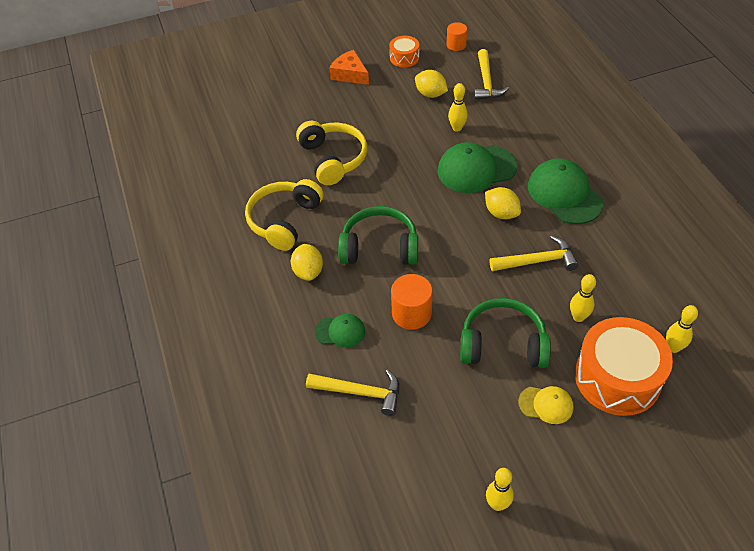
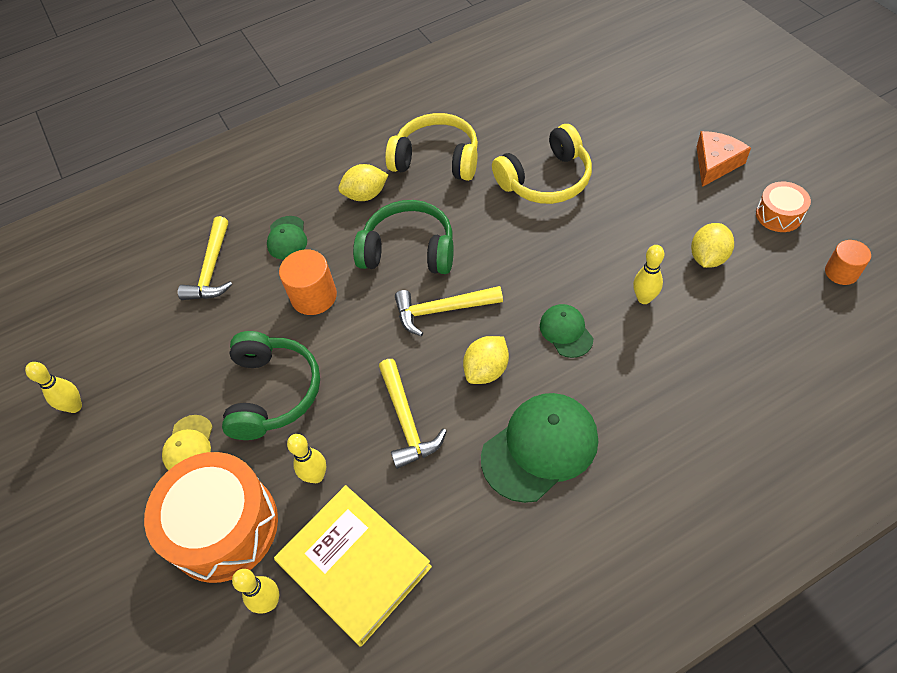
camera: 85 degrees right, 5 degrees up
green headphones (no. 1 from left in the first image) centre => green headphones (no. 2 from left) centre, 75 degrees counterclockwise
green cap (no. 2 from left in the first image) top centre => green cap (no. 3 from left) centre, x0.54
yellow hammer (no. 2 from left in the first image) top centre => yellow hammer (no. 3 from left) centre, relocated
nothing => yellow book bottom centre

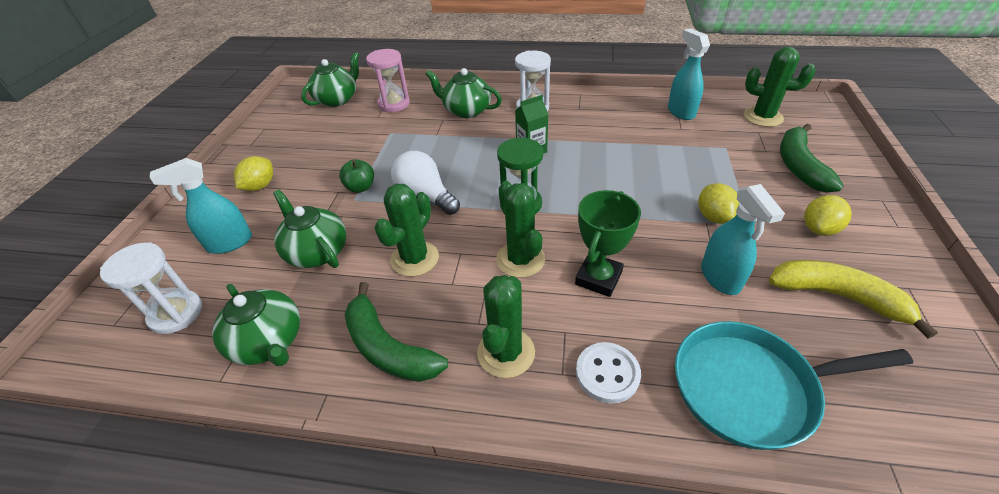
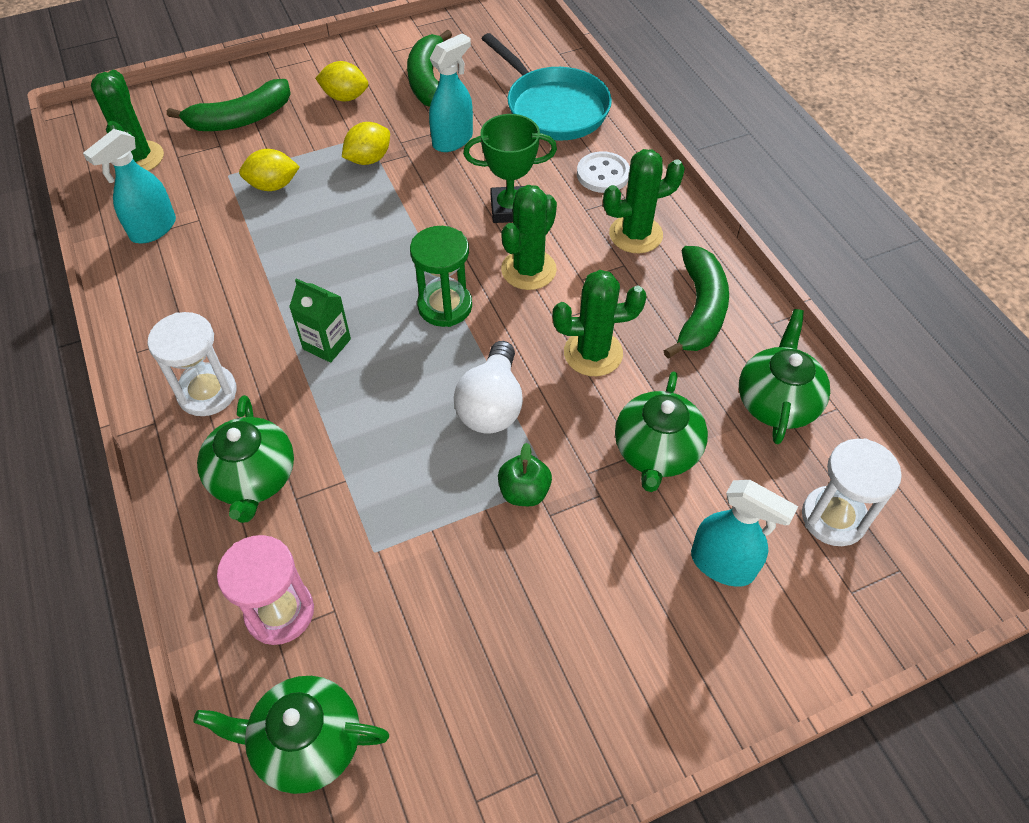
camera: 125 degrees left, 10 degrees up
yellow lemon (no. 1 from left) middle left => yellow lemon (no. 1 from left) top left, relocated
yellow banana middle right => green banana (no. 2 from left) top centre

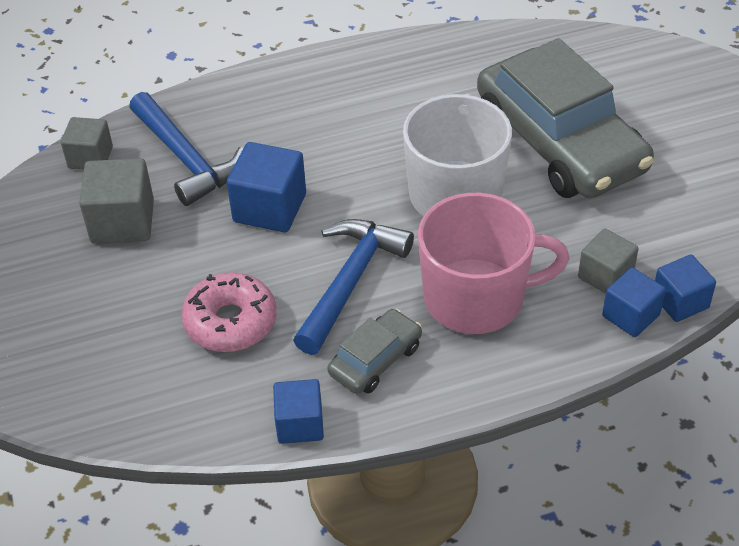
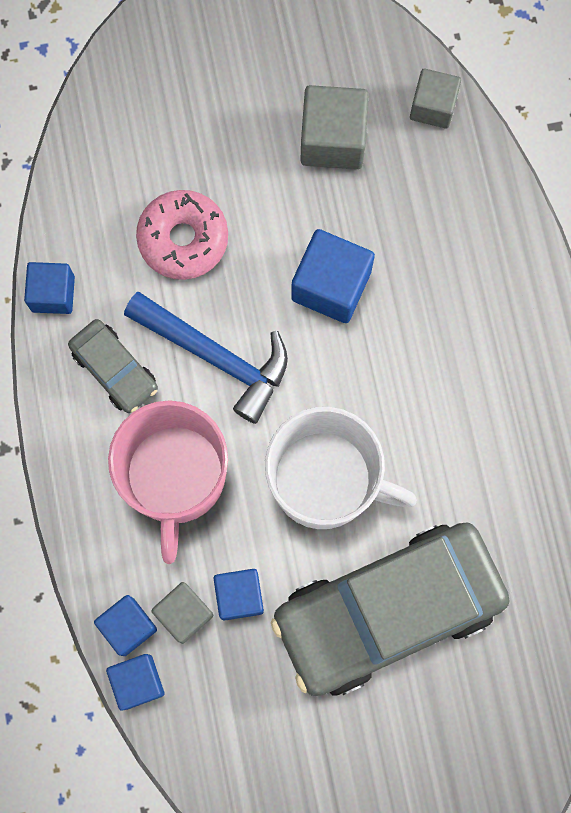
camera: 95 degrees right, 30 degrees up
blue hammer (no. 1 from left) top left => nothing
nothing => blue cube (no. 4 from left) bottom centre

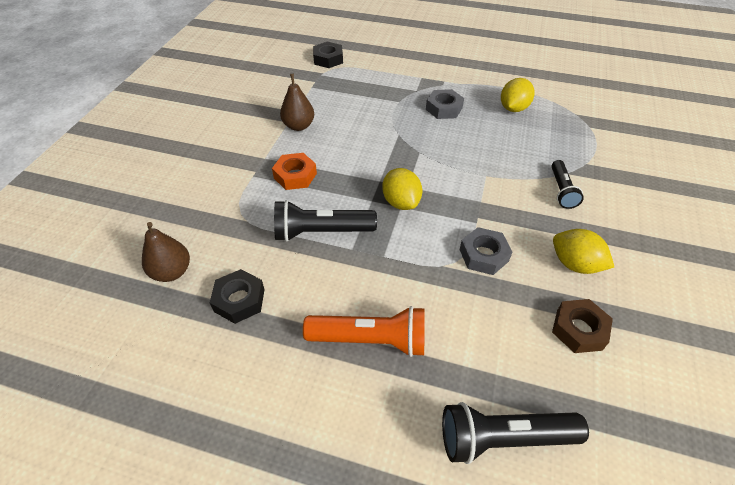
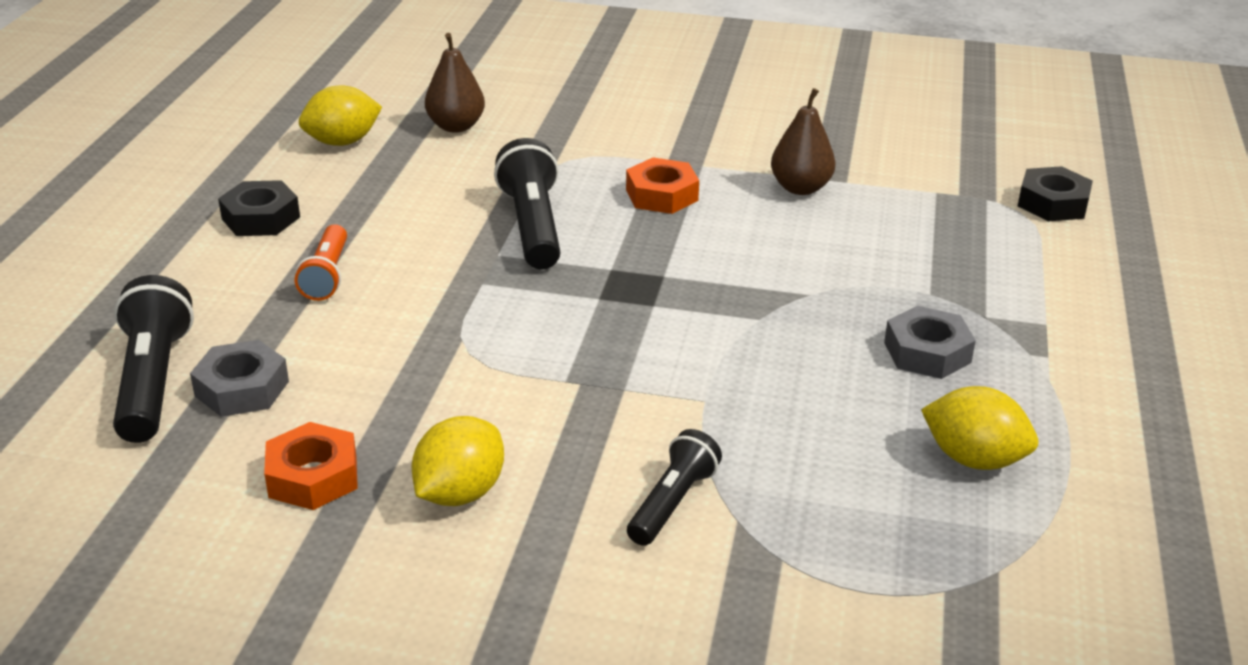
camera: 85 degrees right, 15 degrees down
black nut (no. 1 from left) middle left => black nut (no. 1 from left) top left, relocated
orange flashlight bottom centre => orange flashlight middle left, x0.64
yellow lemon (no. 1 from left) centre => yellow lemon (no. 1 from left) top left, relocated
grey nut (no. 2 from left in the first image) centre => grey nut (no. 1 from left) middle left, relocated
black flashlight (no. 3 from left) middle right => black flashlight (no. 3 from left) bottom centre, 120 degrees clockwise
brown nut bottom right => orange nut (no. 1 from left) bottom left

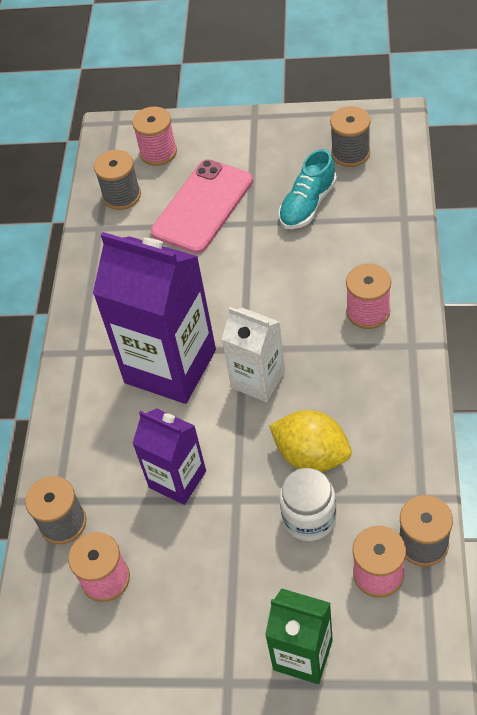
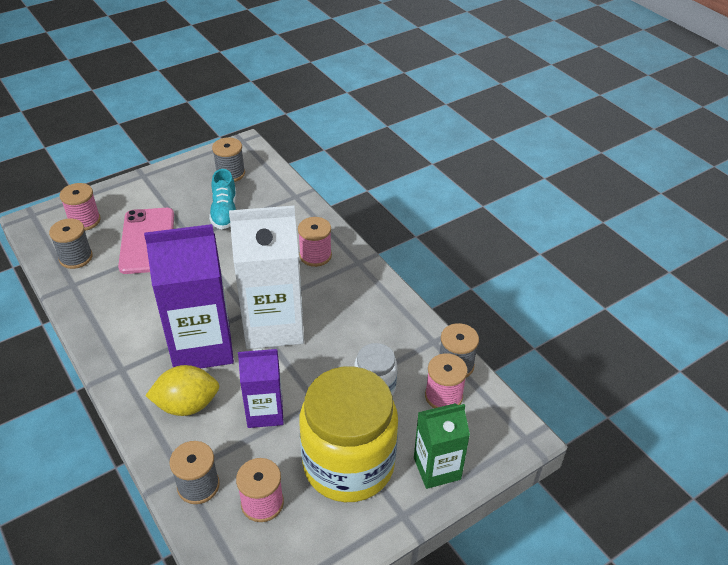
camera: 45 degrees left, 10 degrees down
white carton centre, x1.76
yellow lemon centre => yellow lemon bottom left, relocated
nothing => yellow jar bottom centre

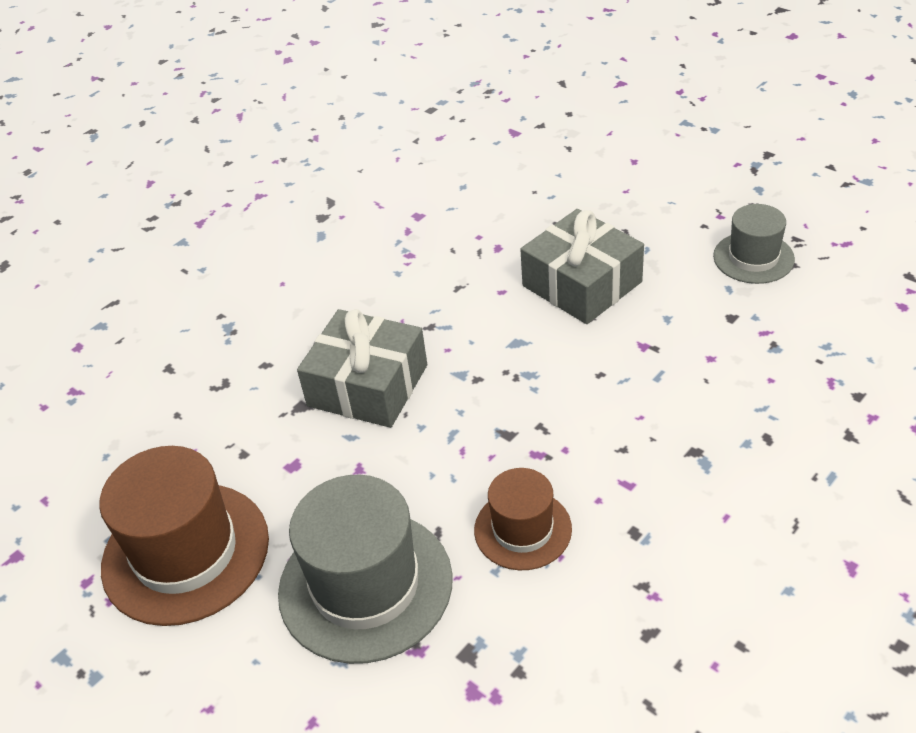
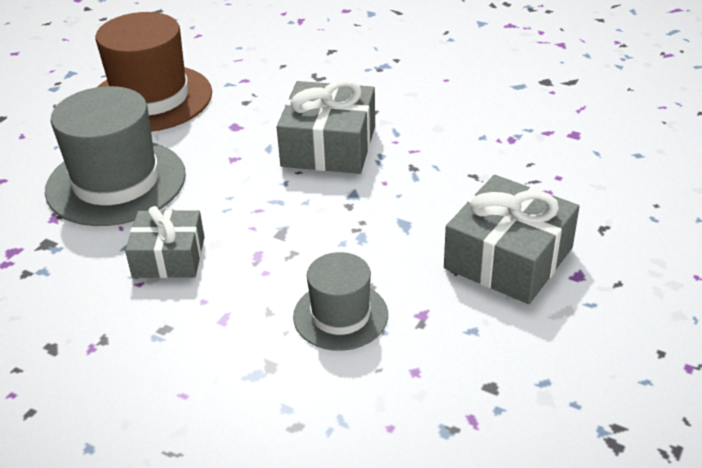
camera: 75 degrees right, 5 degrees down
brown hat (no. 2 from left) bottom centre => grey gift (no. 1 from left) middle left
grey hat (no. 2 from left) top right => grey hat (no. 2 from left) centre, relocated

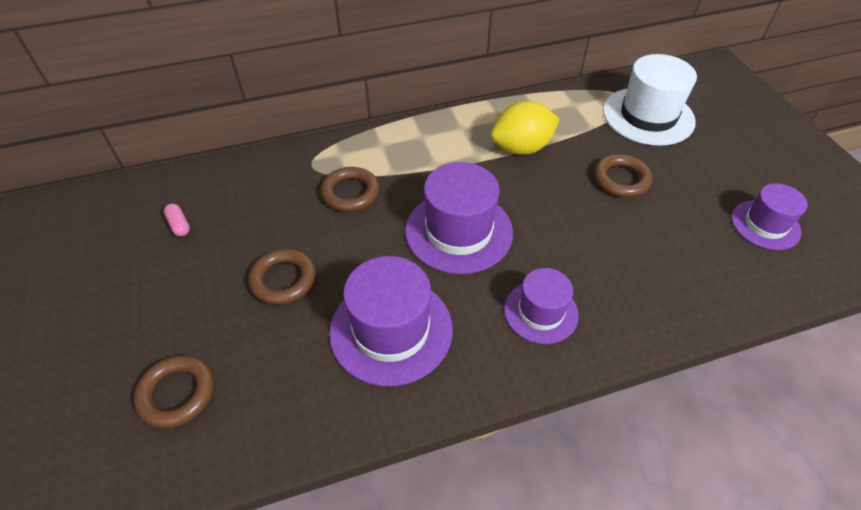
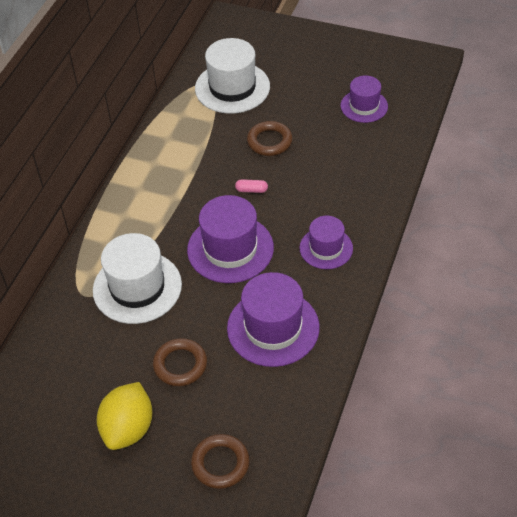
camera: 50 degrees left, 0 degrees up
pink capsule middle left => pink capsule centre, relocated
brown ring (no. 3 from left) centre => white hat (no. 1 from left) middle left
yellow lemon top centre => yellow lemon bottom left, relocated

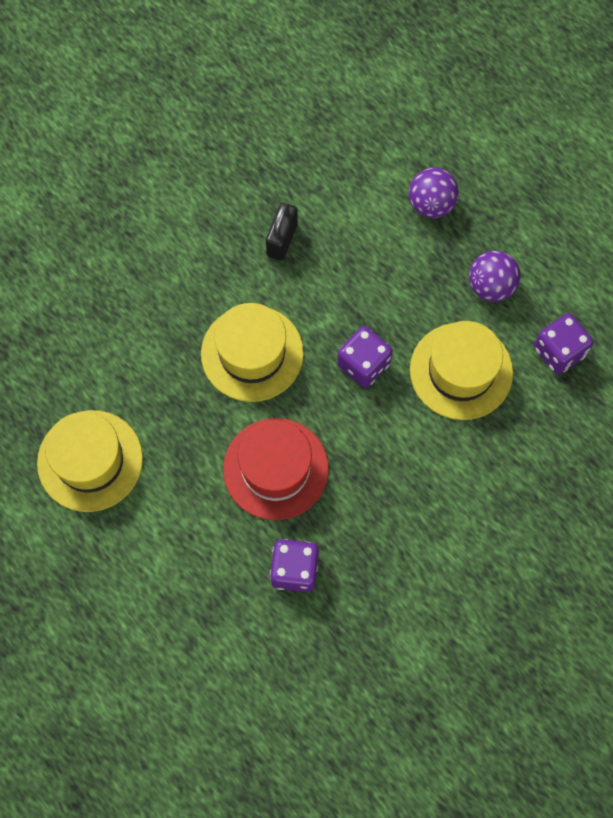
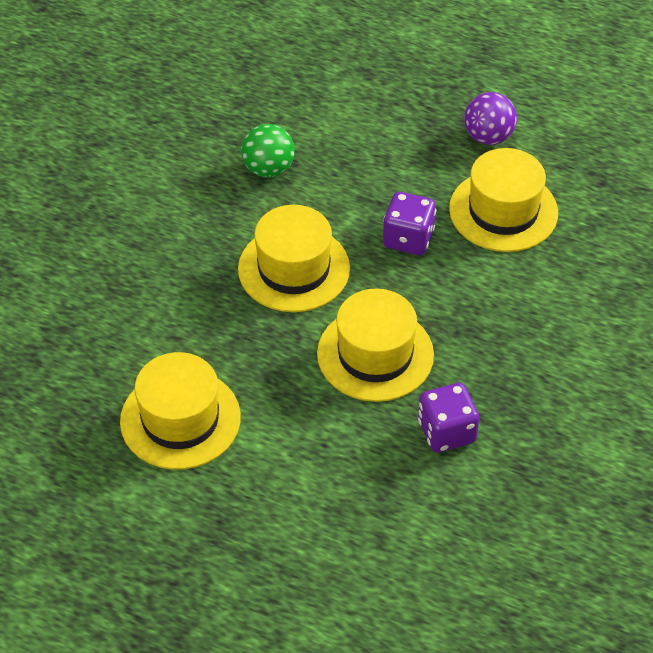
camera: 25 degrees left, 20 degrees down
red hat centre => yellow hat (no. 3 from left) centre
black padlock top centre => green ball top centre
purple ball (no. 1 from left) top right => nothing
purple dice (no. 3 from left) middle right => nothing

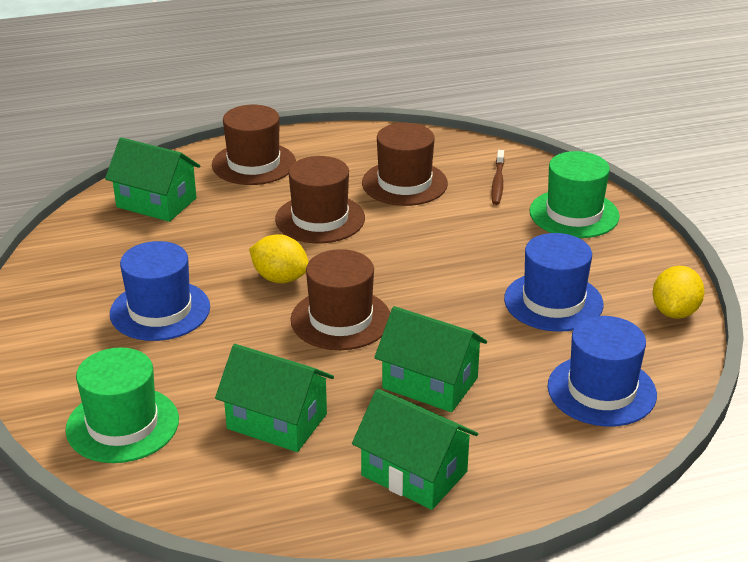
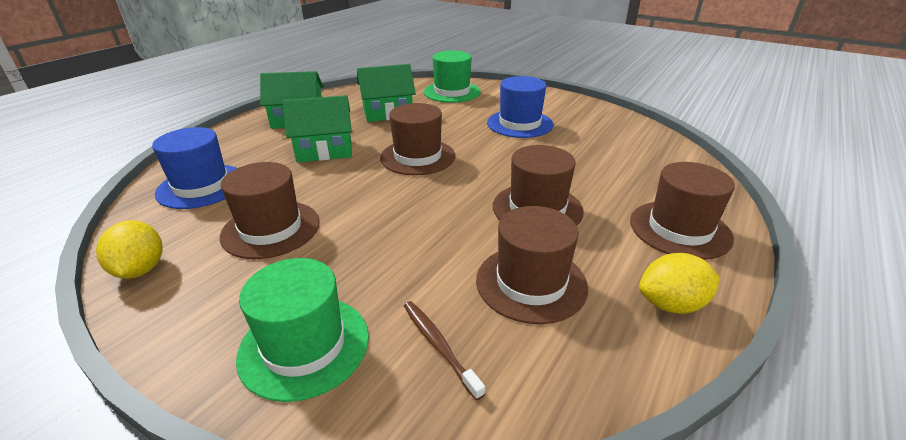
camera: 140 degrees right, 0 degrees up
green house (no. 1 from left) top left => nothing
yellow lemon (no. 1 from left in the first image) centre => yellow lemon (no. 2 from left) middle right, relocated
blue hat (no. 2 from left) middle right => brown hat (no. 1 from left) middle left

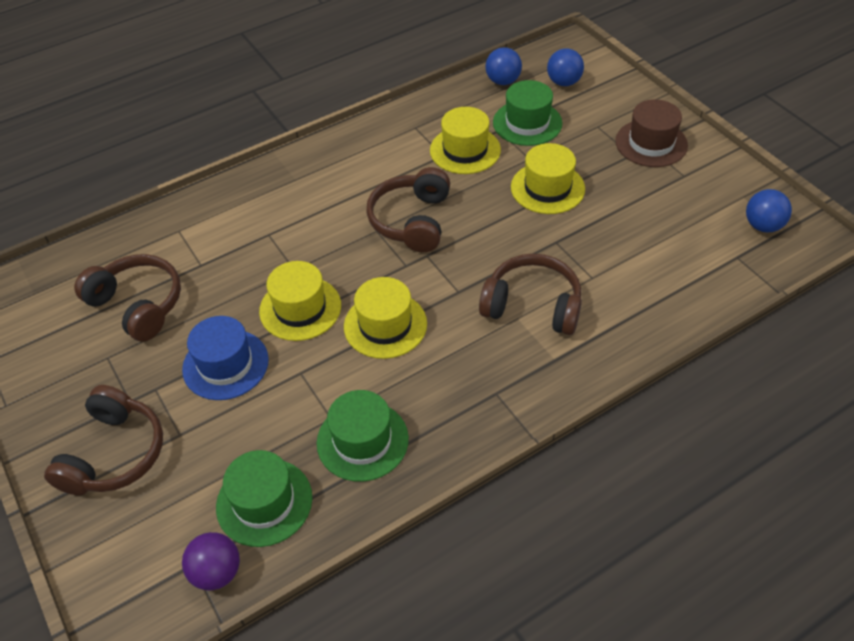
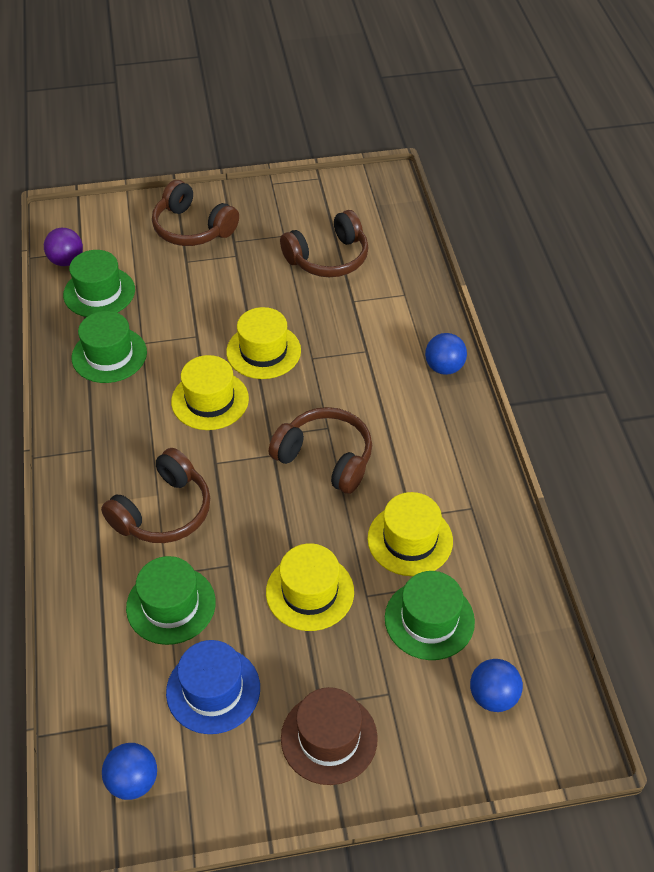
camera: 110 degrees right, 0 degrees up
blue hat middle left => blue hat bottom left, relocated
blue ball (no. 1 from left in the first image) top centre => blue ball (no. 2 from left) middle right, relocated
nothing => green hat (no. 3 from left) bottom left

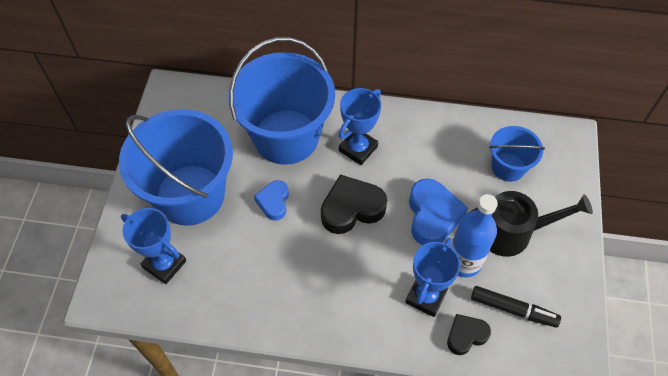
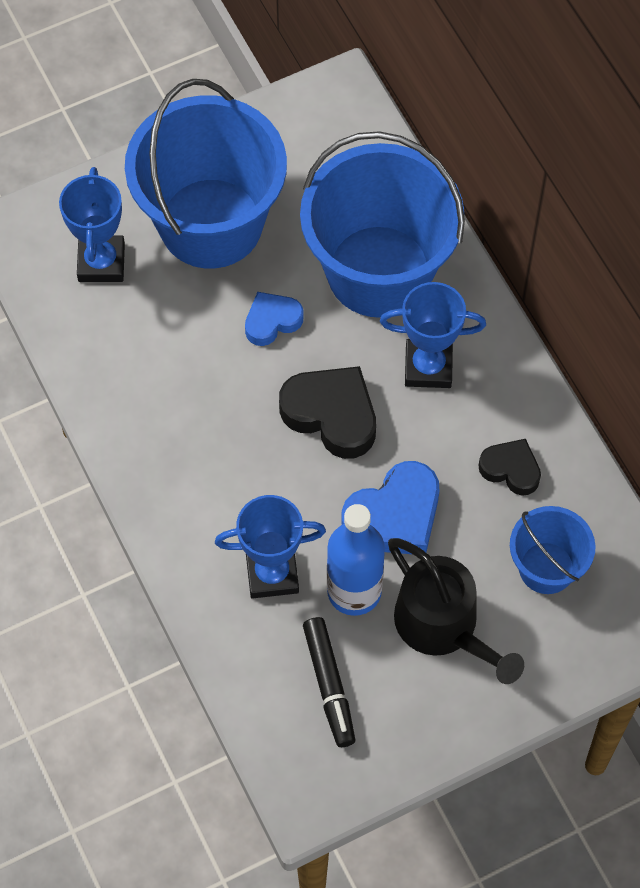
camera: 55 degrees right, 5 degrees up
black heart (no. 2 from left) bottom right => black heart (no. 2 from left) middle right, relocated

